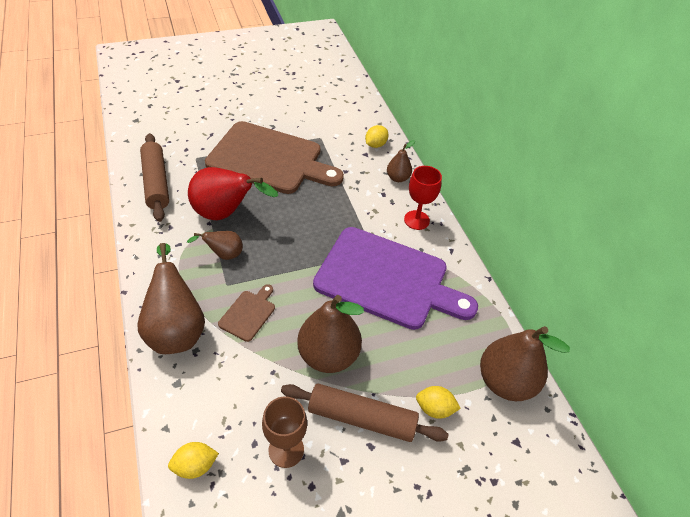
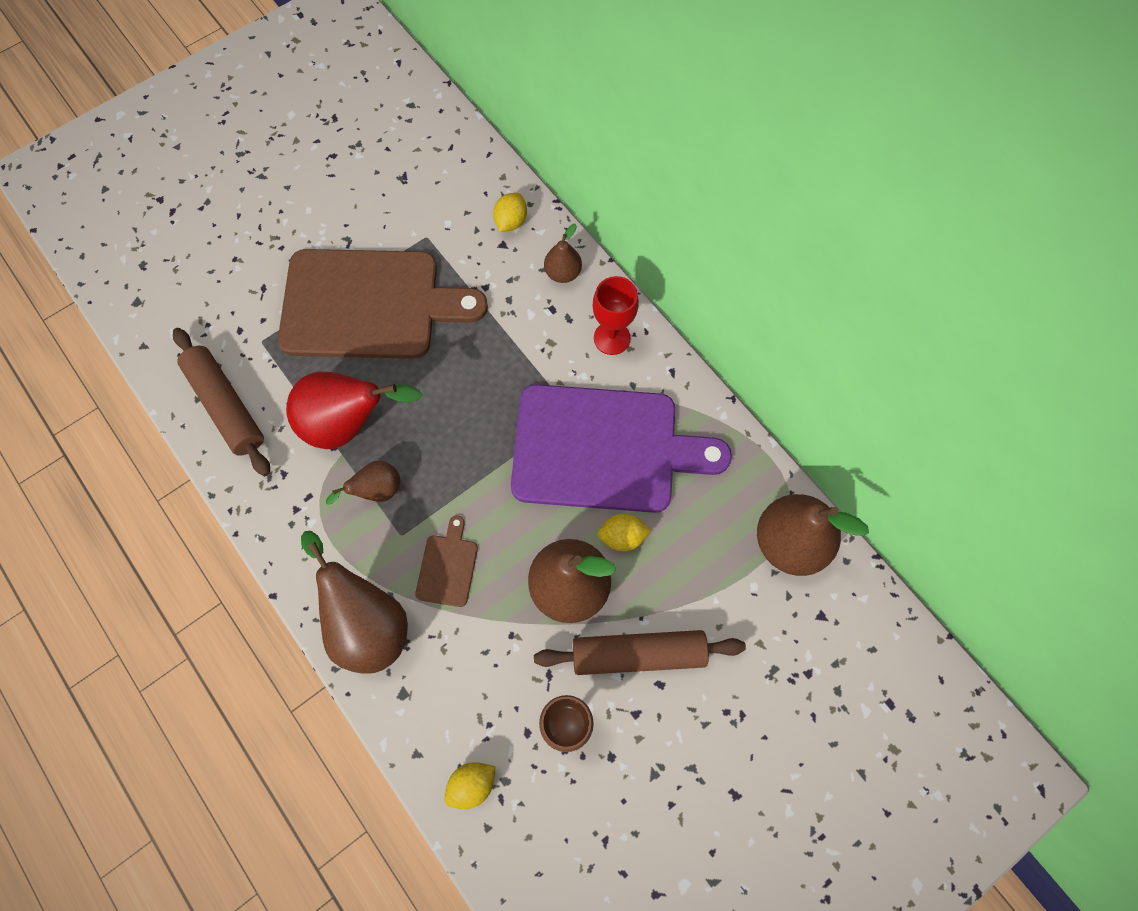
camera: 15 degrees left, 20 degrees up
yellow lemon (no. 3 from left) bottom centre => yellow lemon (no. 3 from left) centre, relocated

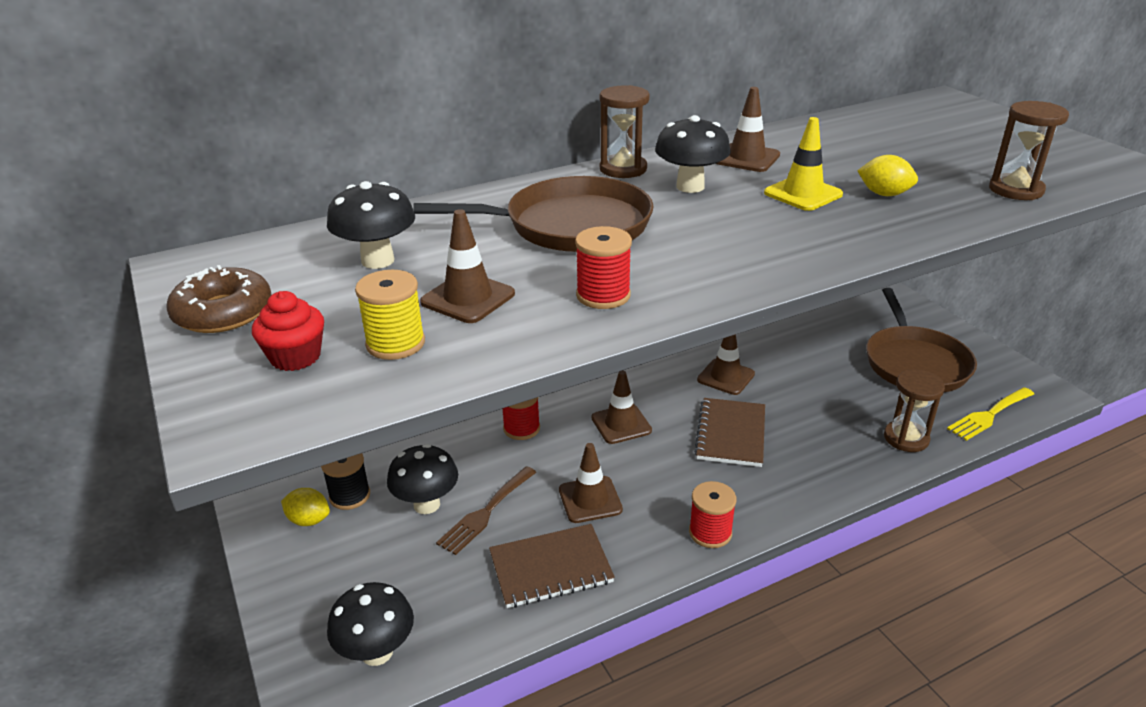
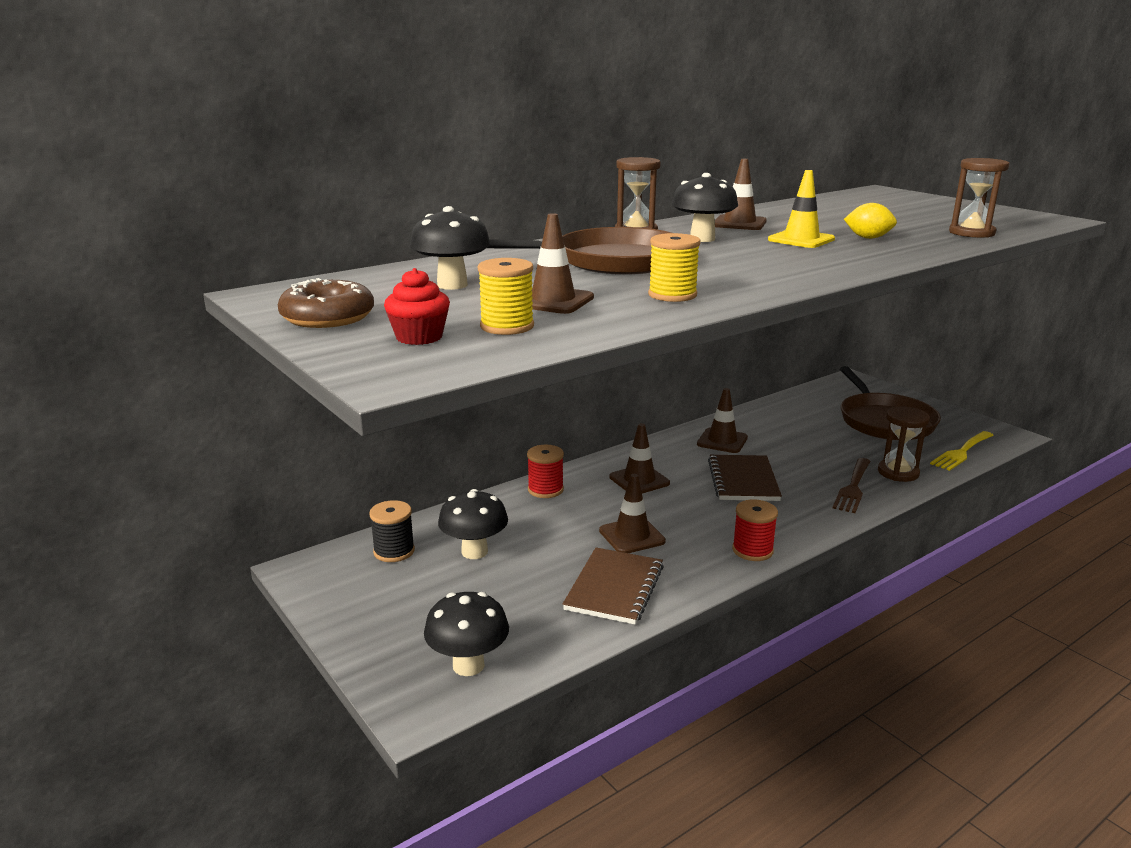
camera: 10 degrees left, 10 degrees down
yellow lemon (no. 1 from left) bottom left => nothing
brown fork bottom centre => brown fork middle right, relocated
brown notebook (no. 1 from left) bottom centre, 45 degrees counterclockwise
red spool (no. 2 from left) centre => yellow spool (no. 2 from left) top centre

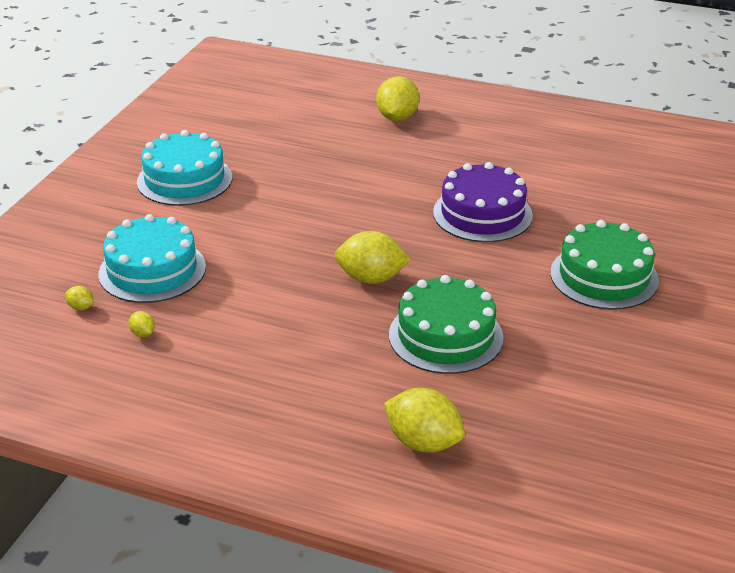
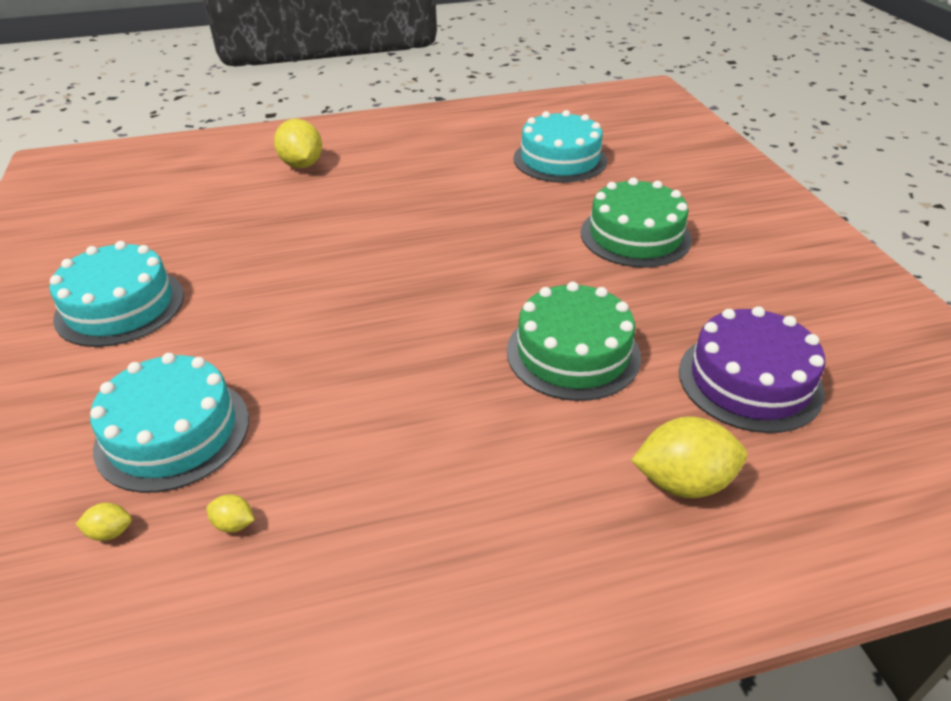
camera: 35 degrees left, 5 degrees up
yellow lemon (no. 3 from left) centre => nothing
purple cake centre => purple cake middle right, relocated
nothing => turquoise cake (no. 3 from left) top centre

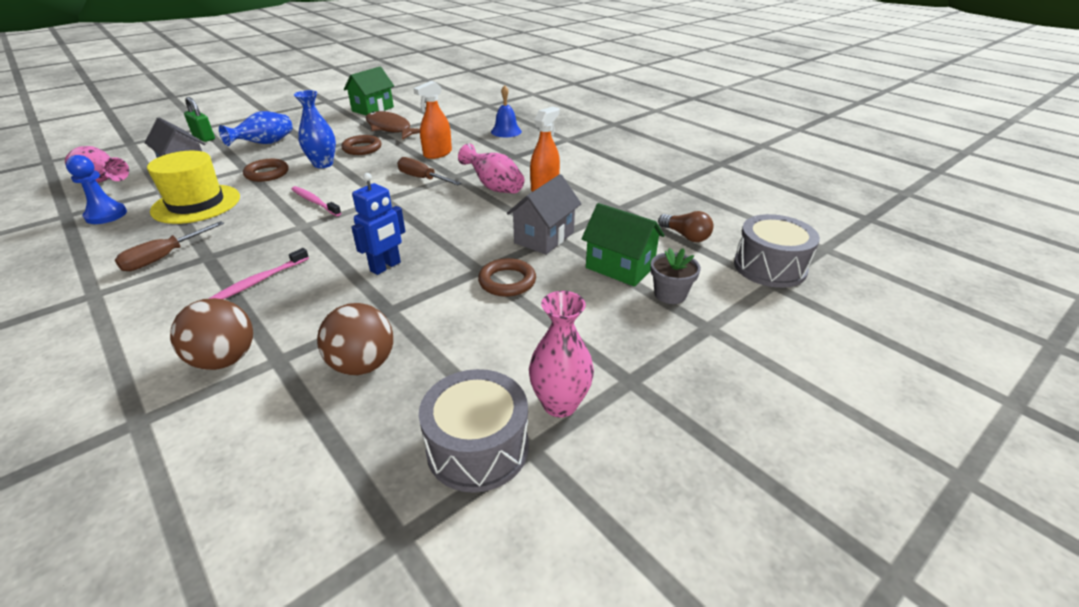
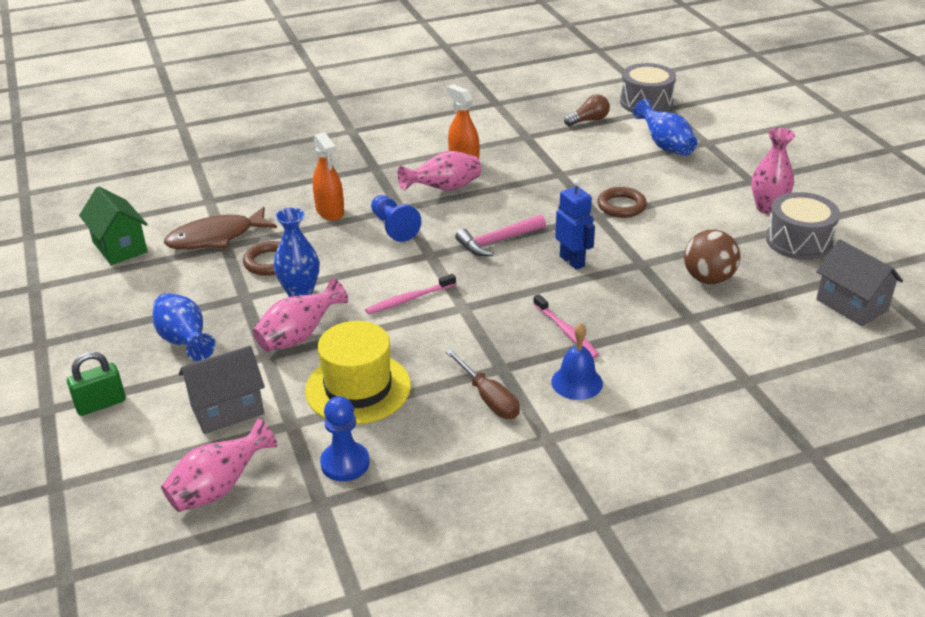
camera: 70 degrees left, 0 degrees up
brown ball (no. 1 from left) middle left => nothing
brown ring (no. 1 from left) top left => pink vase (no. 2 from left) middle left
brown screwdriver (no. 2 from left) top centre => blue pawn (no. 2 from left) centre
blue bell top centre => blue bell centre, relocated
grey house (no. 2 from left) centre => grey house (no. 2 from left) middle right, relocated
green house (no. 2 from left) centre => nothing
grey flower pot centre => blue vase (no. 3 from left) top right
nothing => pink hammer centre

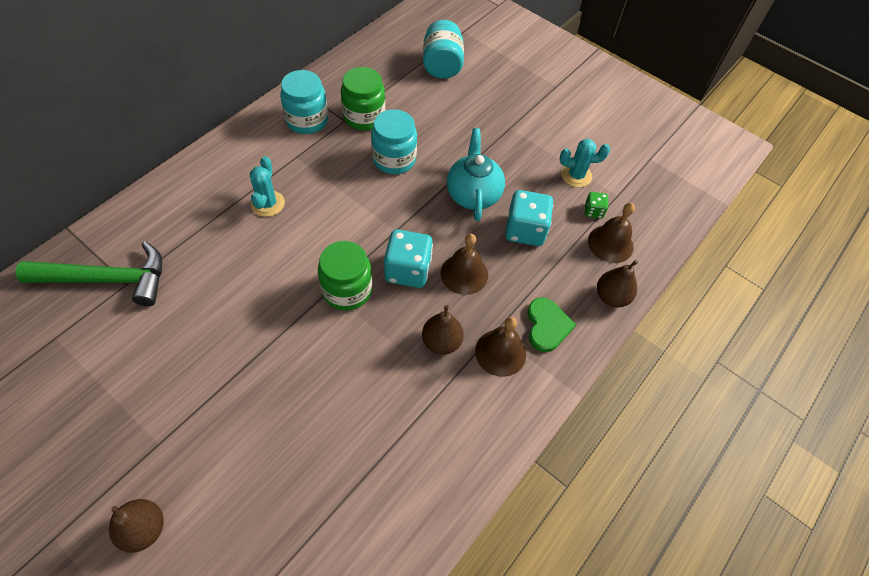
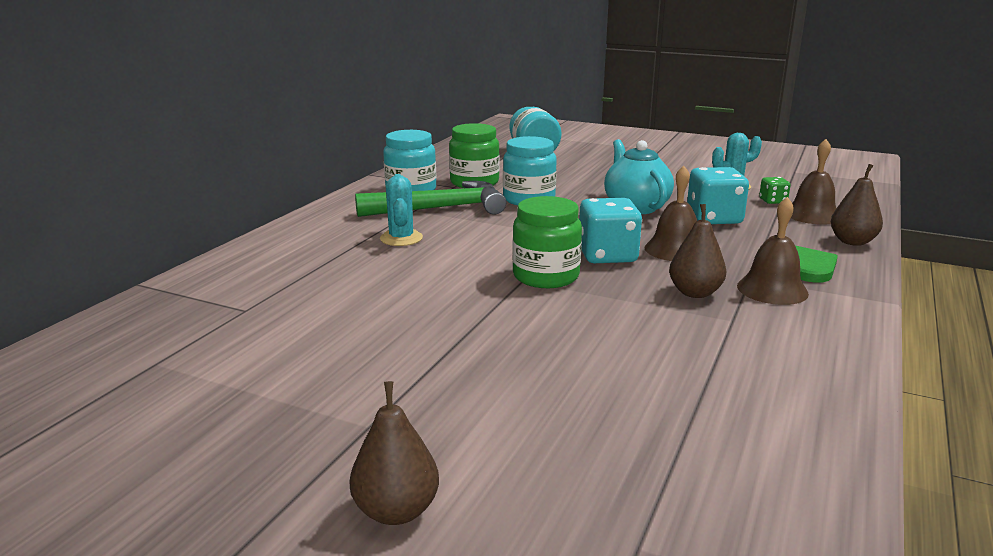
camera: 10 degrees left, 35 degrees down
green hammer middle left => green hammer centre, relocated

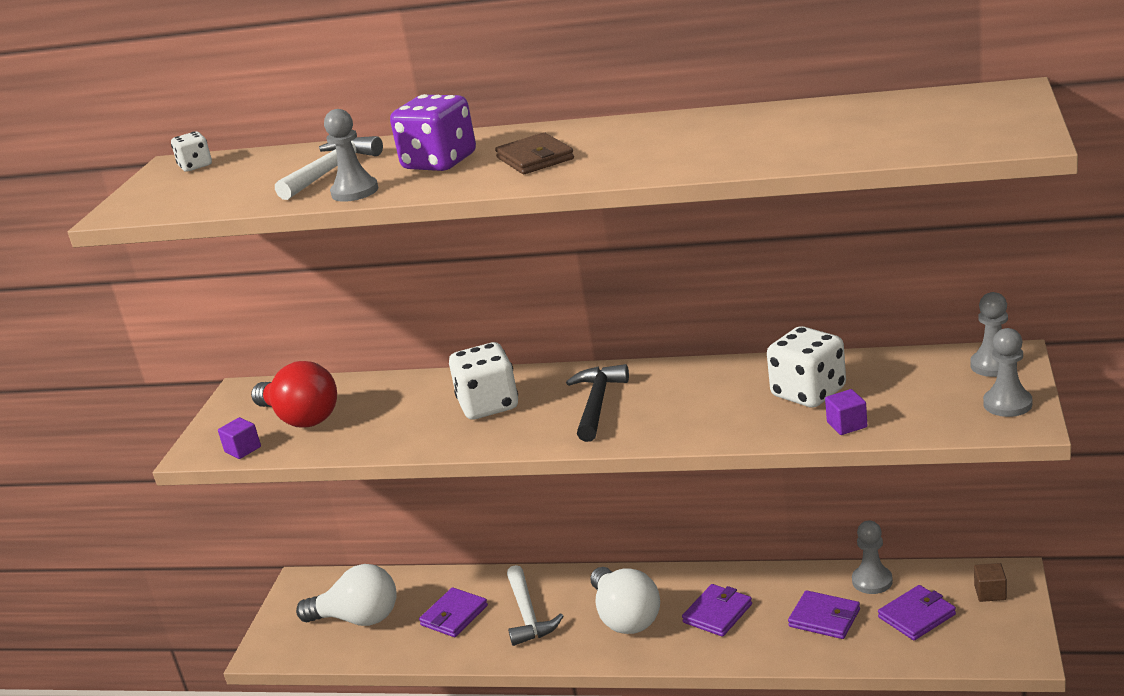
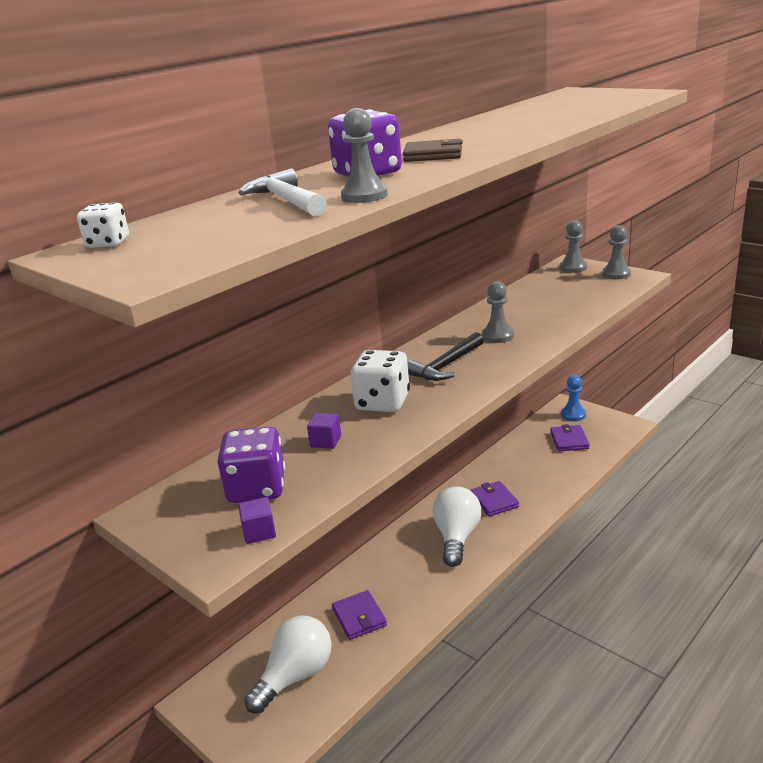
camera: 60 degrees left, 0 degrees up
red light bulb middle left => purple dice (no. 1 from left) middle left
white hammer (no. 2 from left) bottom centre => nothing
black hammer centre, 90 degrees counterclockwise
white light bulb (no. 2 from left) bottom centre, 90 degrees counterclockwise
white dice (no. 3 from left) middle right => nothing
purple wallet (no. 3 from left) bottom right => nothing
purple cube (no. 2 from left) middle right => purple cube (no. 2 from left) centre, relocated
grey pawn (no. 2 from left) bottom right => grey pawn (no. 2 from left) centre, relocated
brown cube bottom right => blue pawn middle right

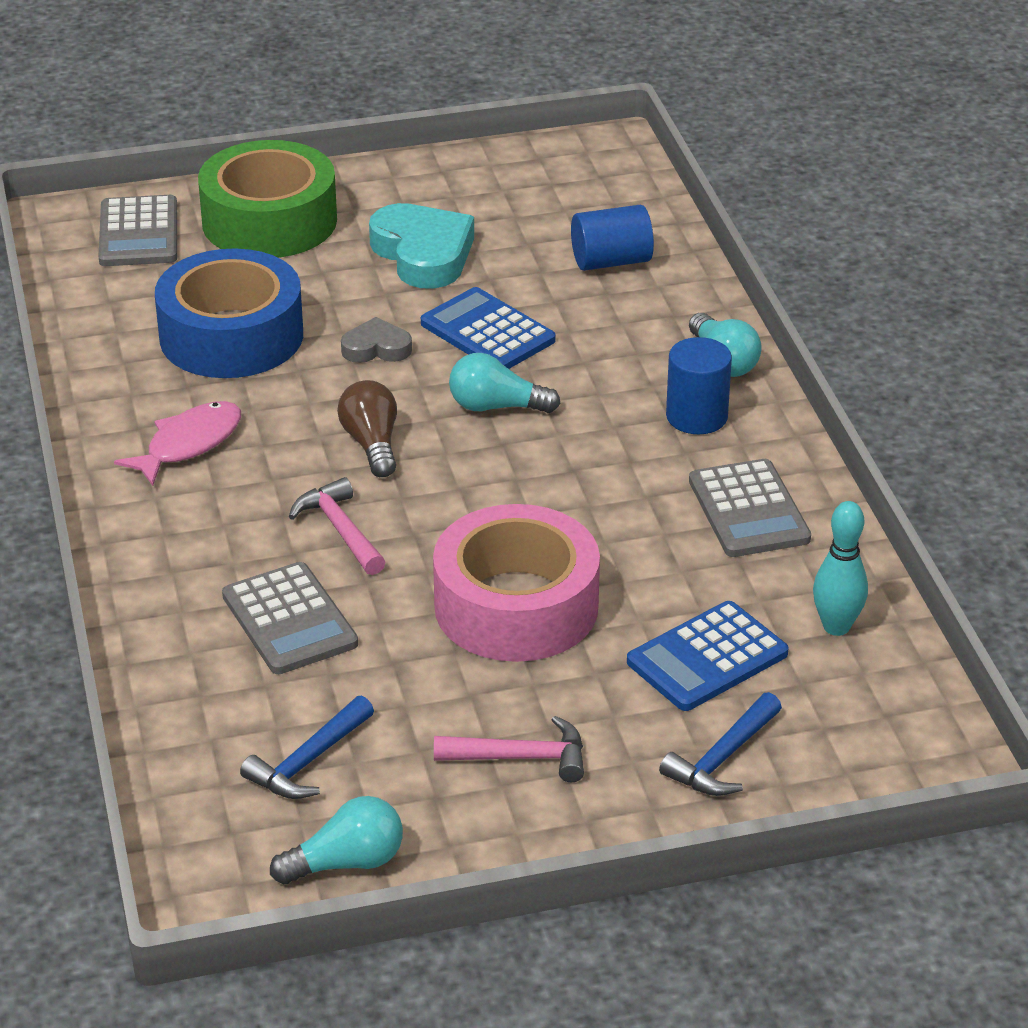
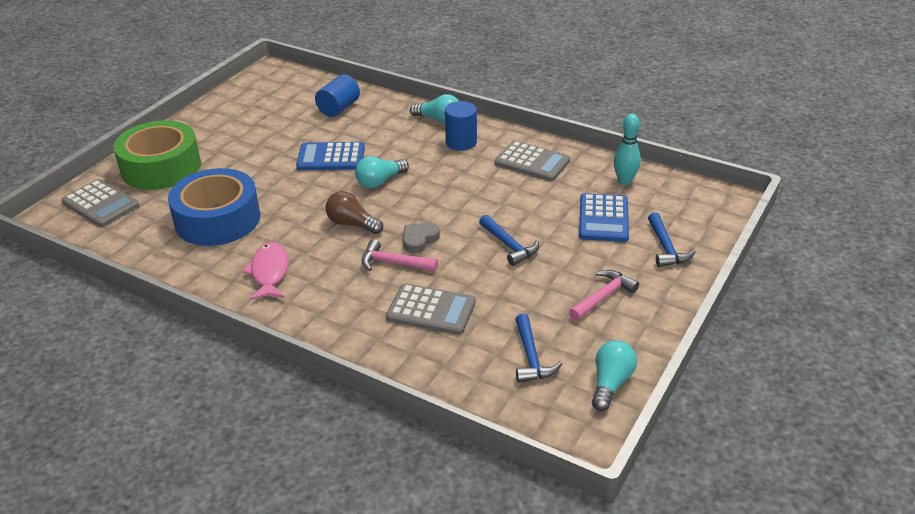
camera: 45 degrees left, 0 degrees up
grey heart top centre => grey heart centre, relocated
turquoise heart top centre => nothing
pink tape centre => blue hammer (no. 1 from left) centre

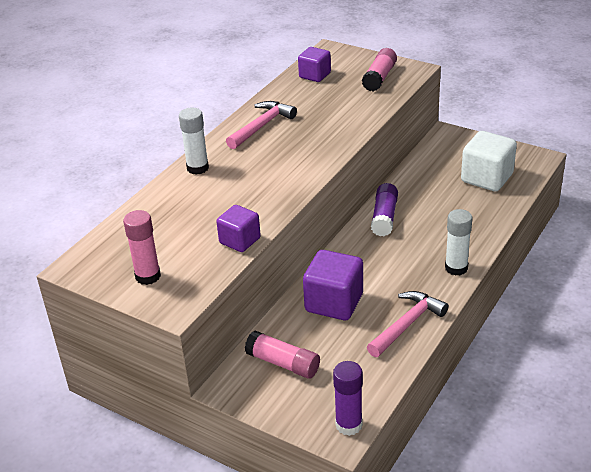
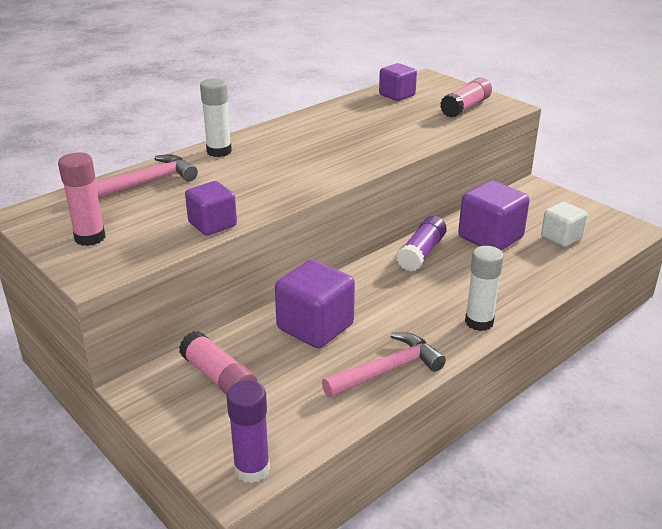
camera: 15 degrees right, 5 degrees down
pink hammer (no. 1 from left) top centre => pink hammer (no. 1 from left) top left, relocated
white cube middle right, x0.63
nothing => purple cube (no. 4 from left) middle right

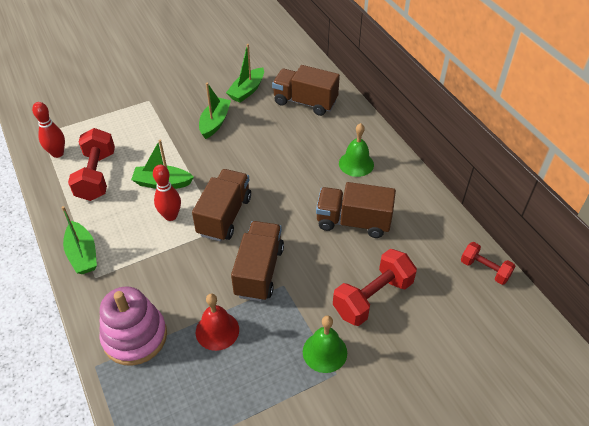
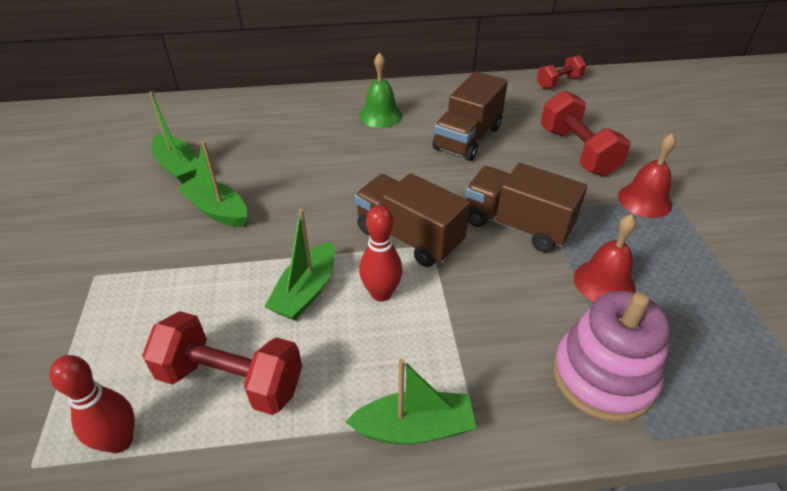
camera: 70 degrees left, 5 degrees down
brown truck (no. 3 from left) top centre => nothing
green bell (no. 1 from left) bottom centre => red bell (no. 2 from left) middle right

